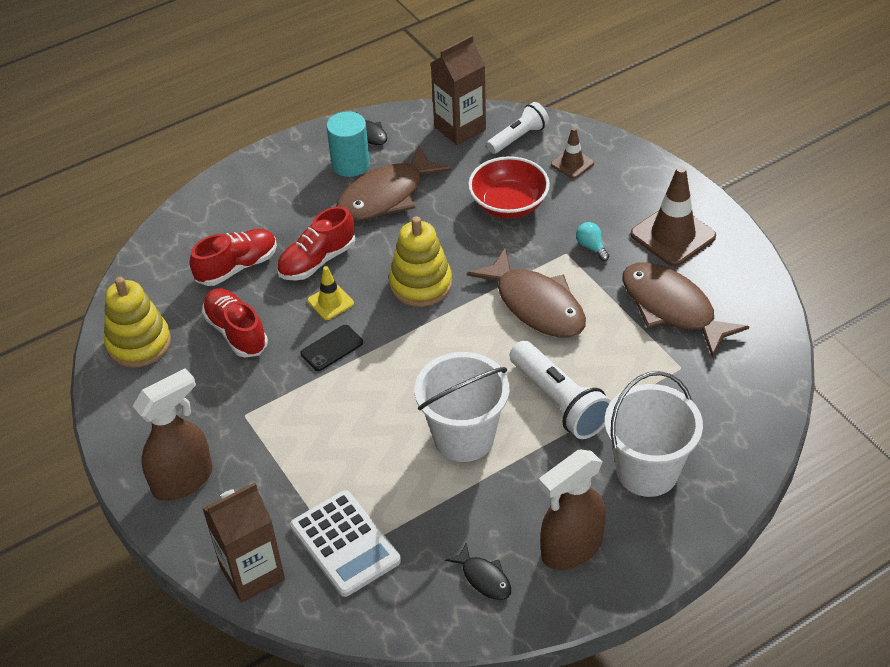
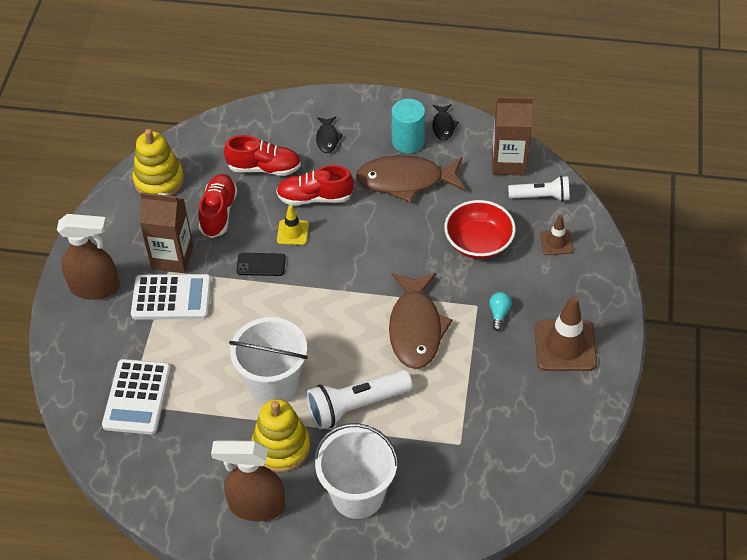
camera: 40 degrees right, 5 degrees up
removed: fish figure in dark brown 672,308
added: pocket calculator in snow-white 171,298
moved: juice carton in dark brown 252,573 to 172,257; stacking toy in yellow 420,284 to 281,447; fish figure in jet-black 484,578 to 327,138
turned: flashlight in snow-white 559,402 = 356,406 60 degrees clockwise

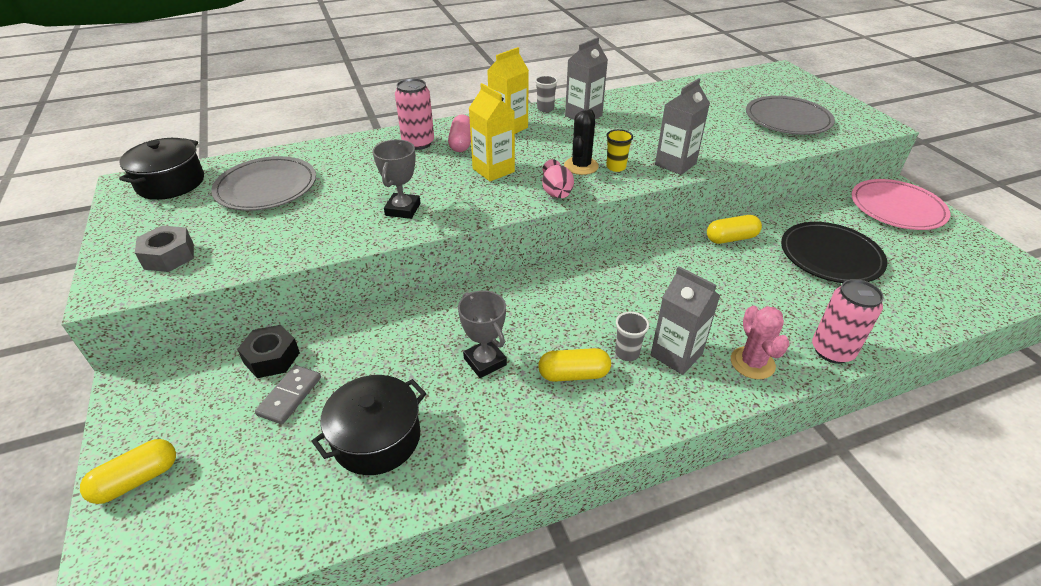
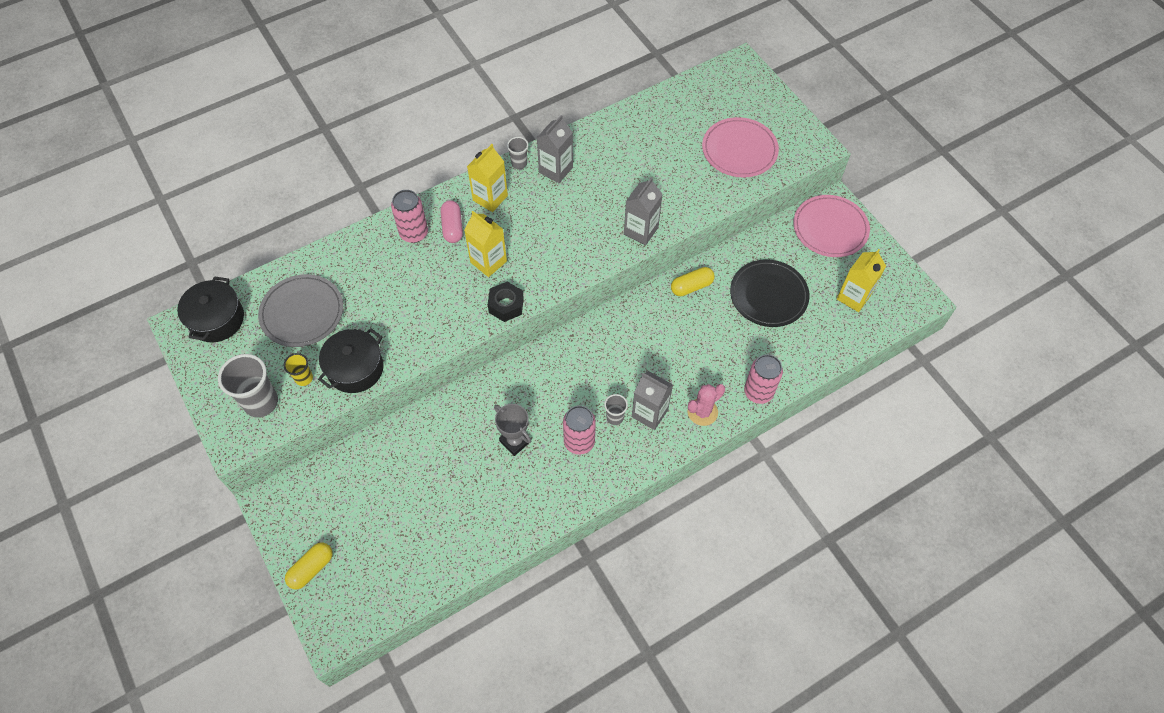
camera: 10 degrees left, 20 degrees up
removed: domino in gray 289,396; trophy in gray 403,209; vase in rosy 556,192; cactus in jet-black 581,166
added: juice carton in yellow 853,297
moved: cup in yellow 616,167 to 304,378; pot in jet-black 376,438 to 355,368; hex nut in jet-black 272,358 to 506,305
replaced: hex nut in gray 169,256 to cup in gray 261,402; pill in yellow 573,374 to tin in rosy 579,442
recoloured: plate in gray 787,119 to plate in rosy 739,150
turned: cactus in rosy 752,363 = 702,412 75 degrees clockwise

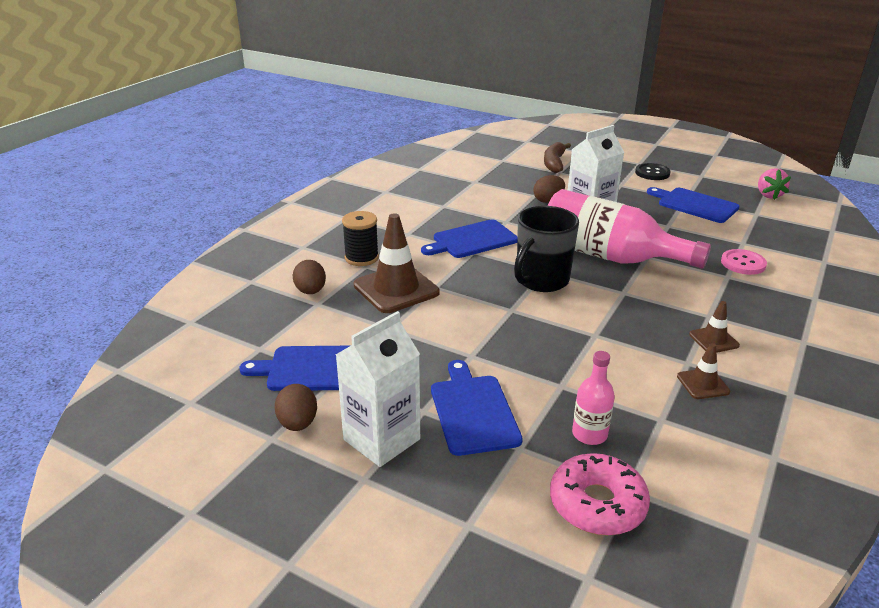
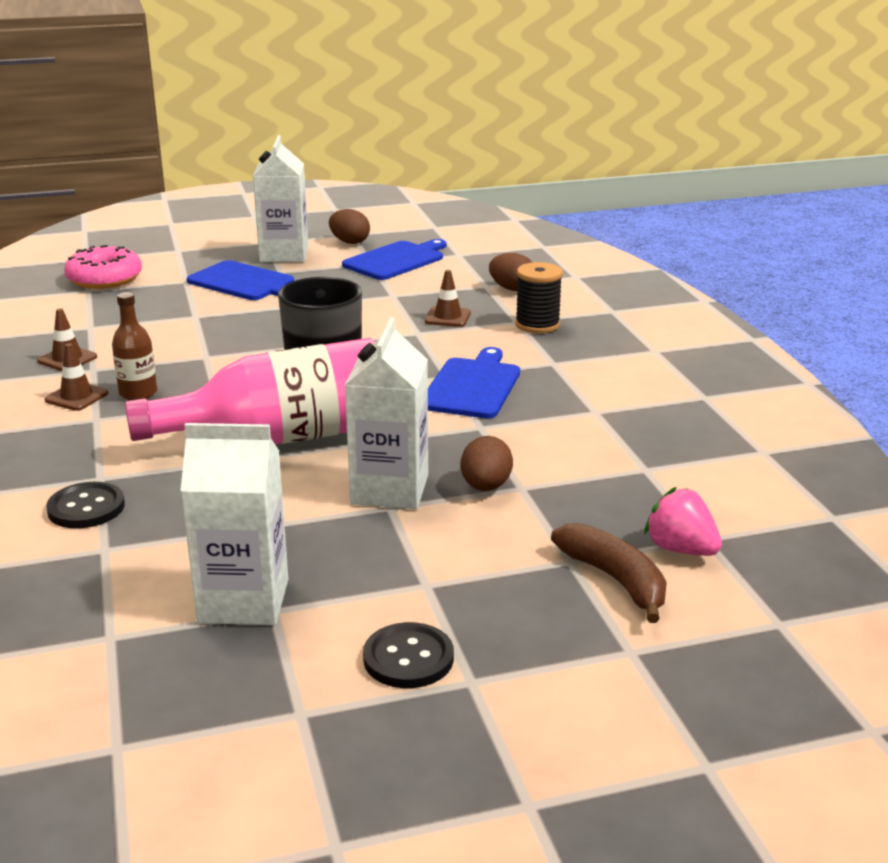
camera: 135 degrees right, 5 degrees down
removed: bottle in rosy 589,434
added: bottle in dark brown 138,393
moved: strawberry in rosy 768,195 to 681,549
replaced: chopping board in cobalt 695,205 to juice carton in snow-white 243,601
recoloured: sewing button in rosy 743,263 to sewing button in jet-black 86,508
resized: safety cone in dark brown 396,289 = 447,317 x0.50

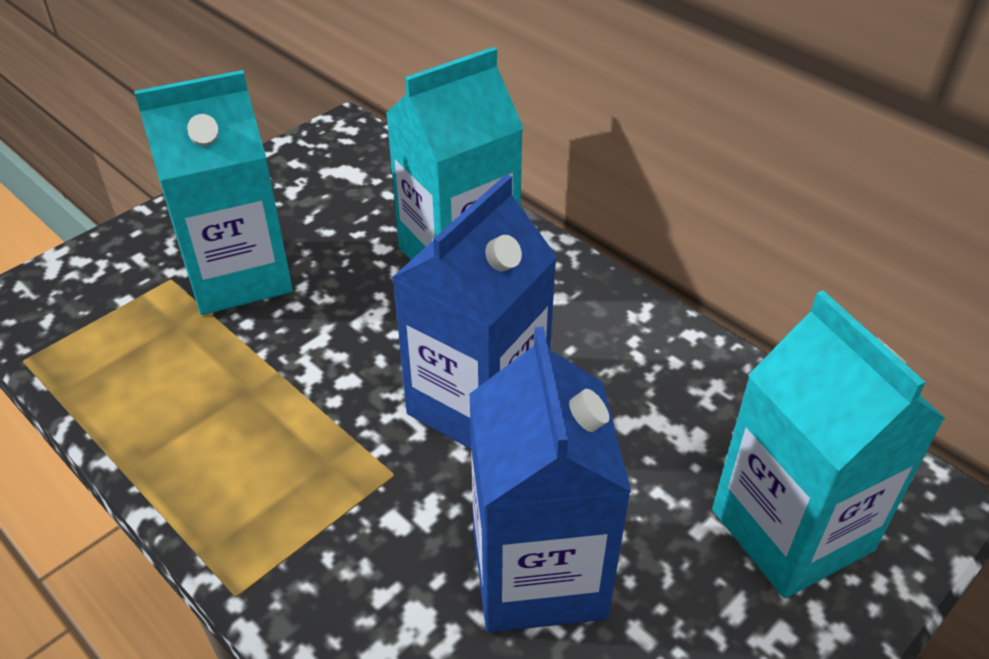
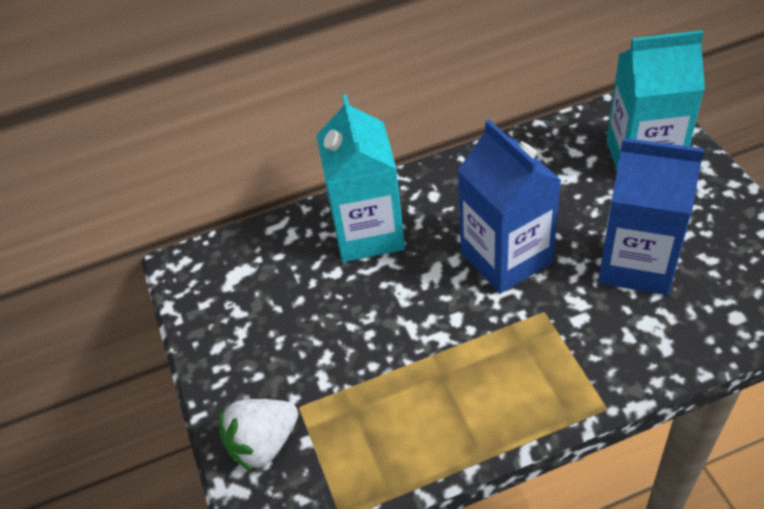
camera: 60 degrees left, 5 degrees up
removed: juice carton in turquoise 238,275
added: strawberry in snow-white 263,444

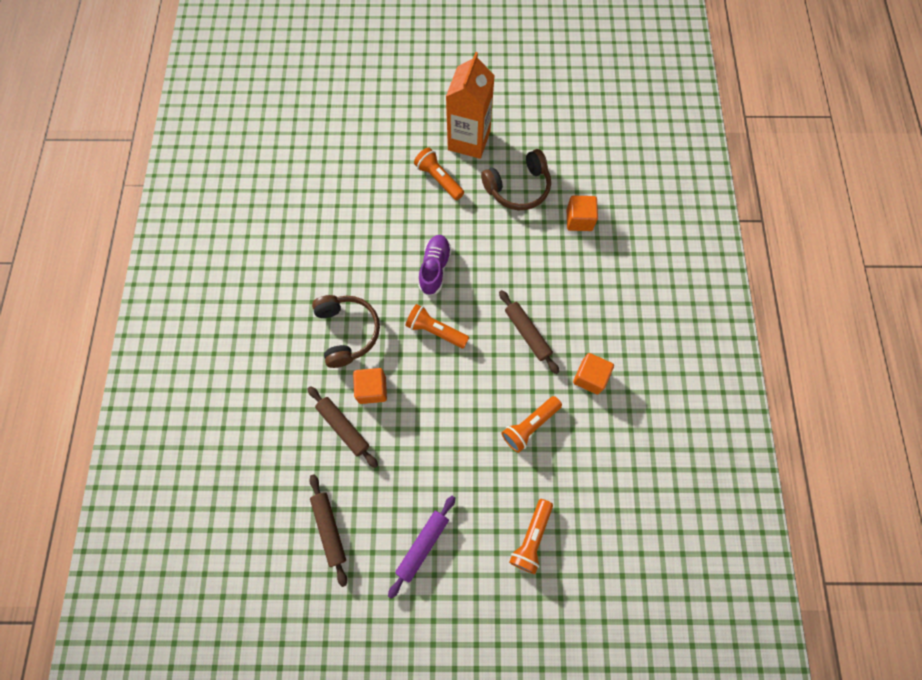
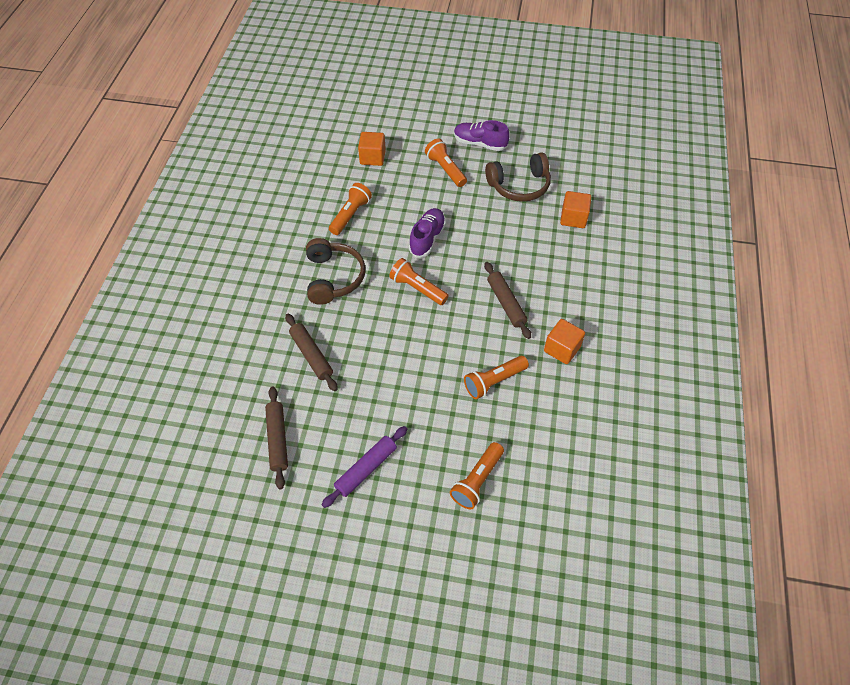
camera: 10 degrees right, 15 degrees down
added: flashlight in orange 350,215
moved: solid cube in orange 372,389 to 372,157
replaced: juice carton in orange 469,140 to lace-up shoe in violet 480,143

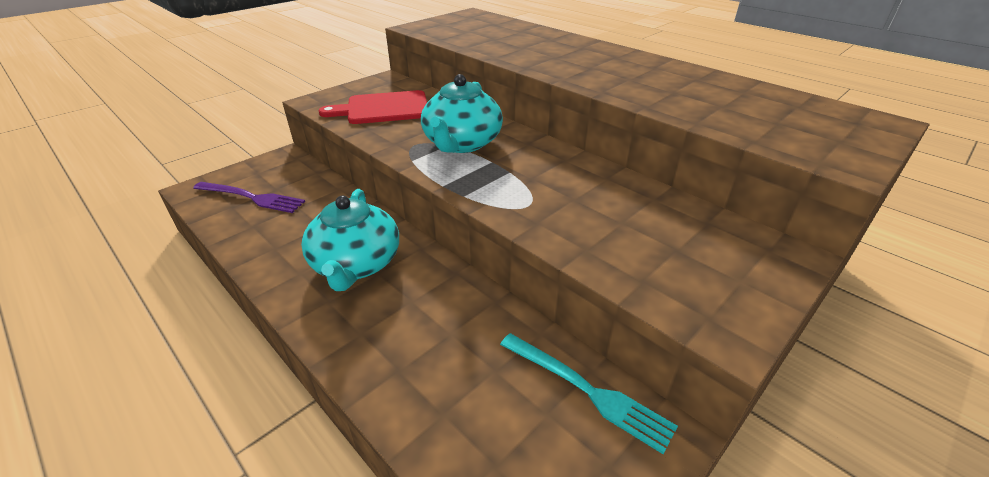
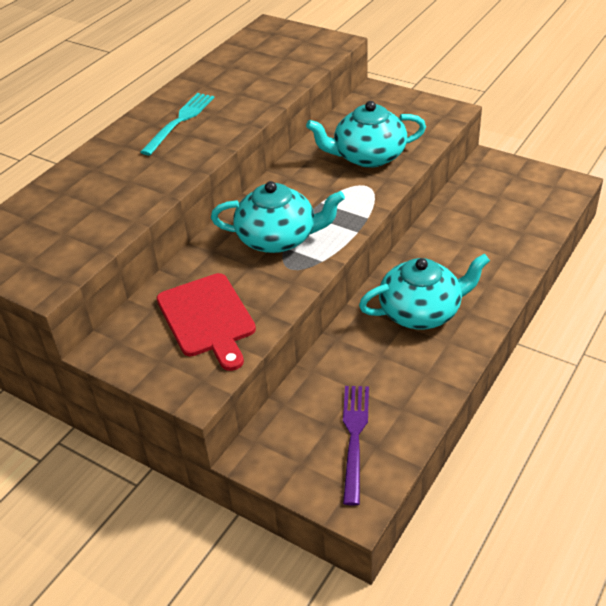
camera: 100 degrees left, 5 degrees up
added: teapot in turquoise 368,156
moved: fork in turquoise 589,391 to 180,121

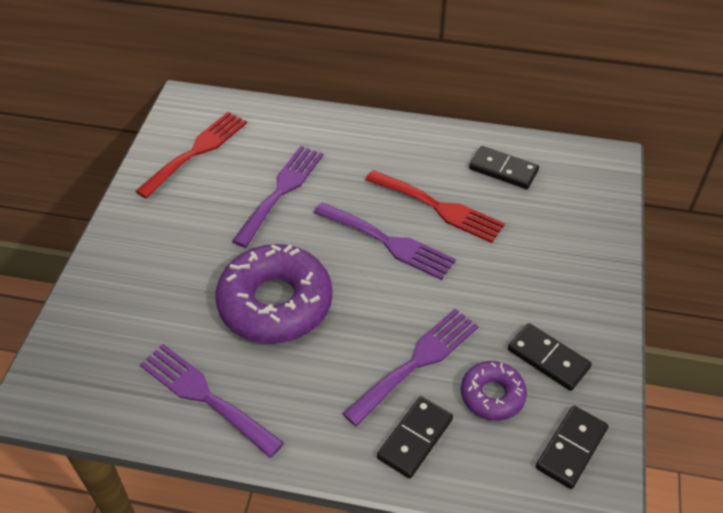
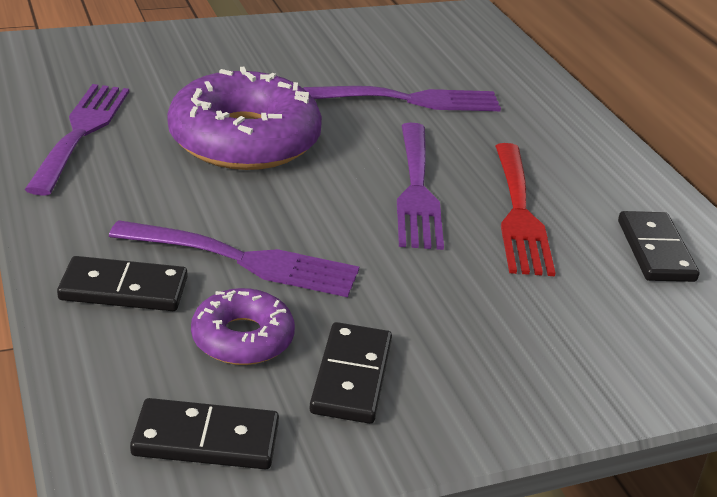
camera: 55 degrees right, 15 degrees down
removed: fork in crimson 197,151

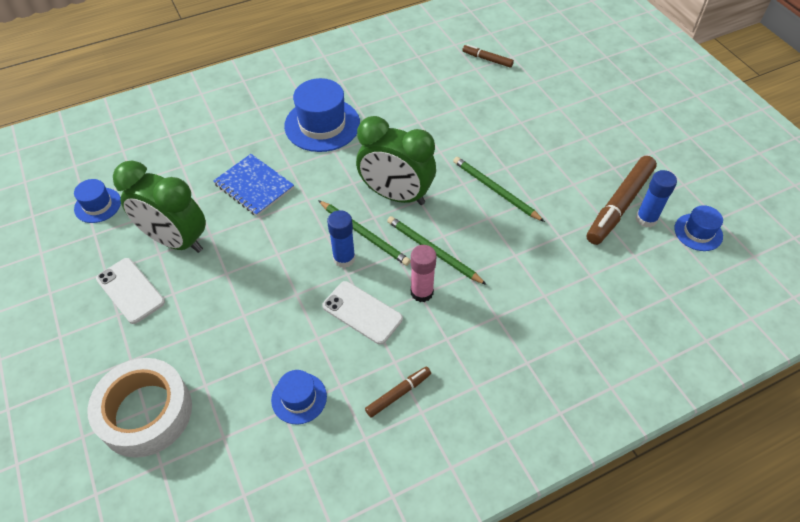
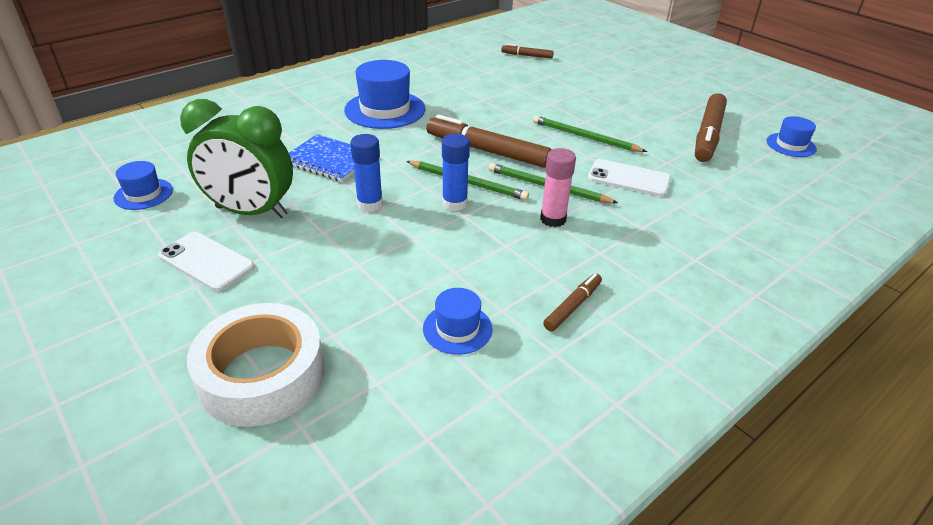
camera: 15 degrees left, 15 degrees down
moved: glue in cobalt 646,219 to 370,204; smartphone in snow-white 362,312 to 628,178
replaced: clock in leaf-green 396,195 to marker in dark brown 487,151

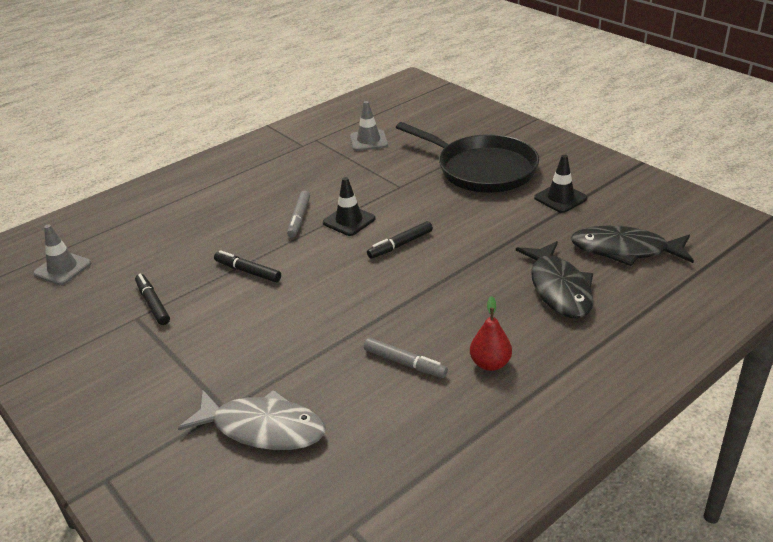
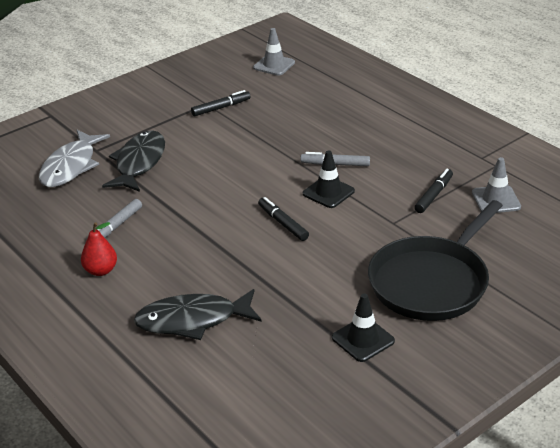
camera: 90 degrees right, 0 degrees up
moved: fish figure in jet-black 625,250 to 139,163; marker in jet-black 248,271 to 434,195

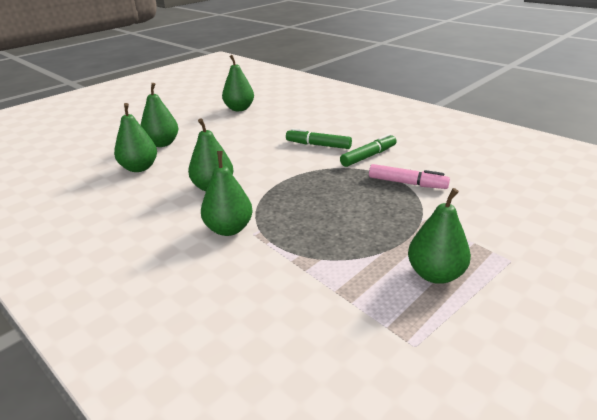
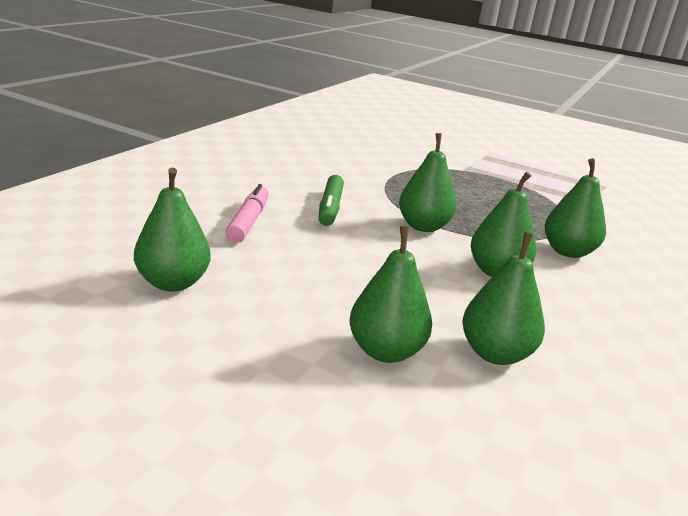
camera: 110 degrees left, 5 degrees down
removed: marker in leaf-green 368,156
moved: marker in rosy 407,183 to 248,222; pear in leaf-green 435,274 to 423,226

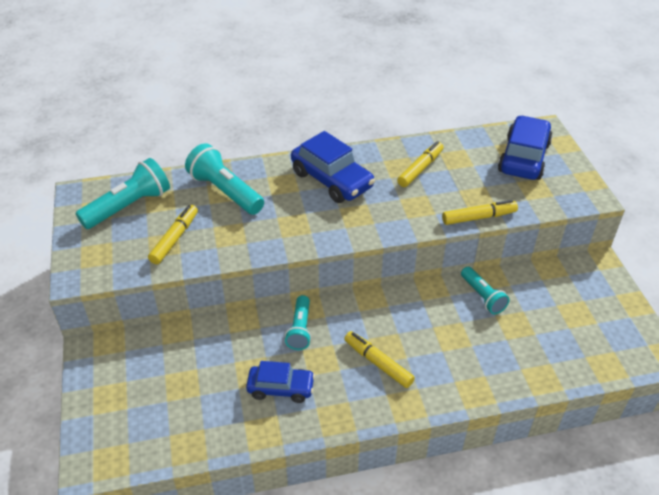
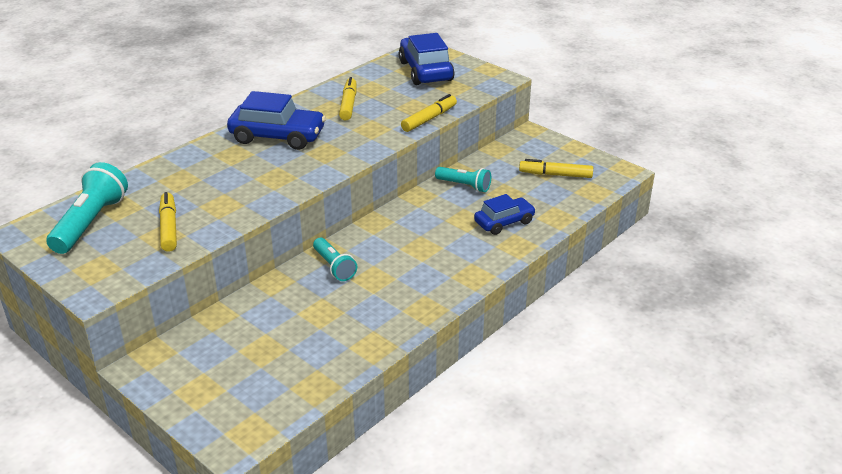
camera: 35 degrees left, 10 degrees down
removed: flashlight in turquoise 225,191
moved: automobile in cobalt 281,388 to 504,222; marker in yellow 378,363 to 555,175

